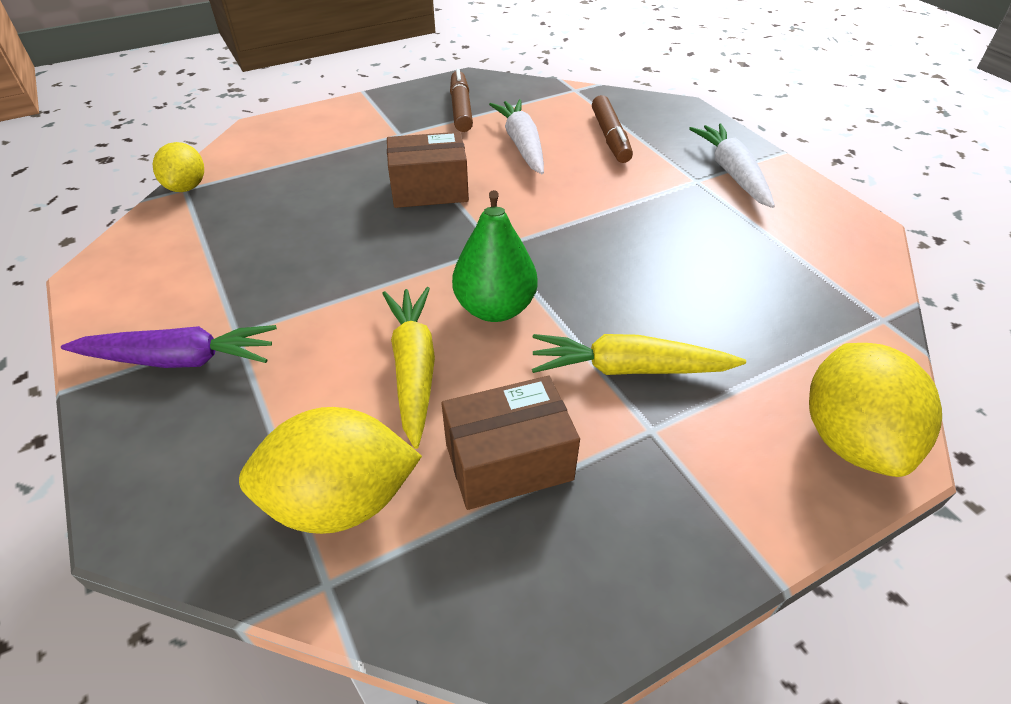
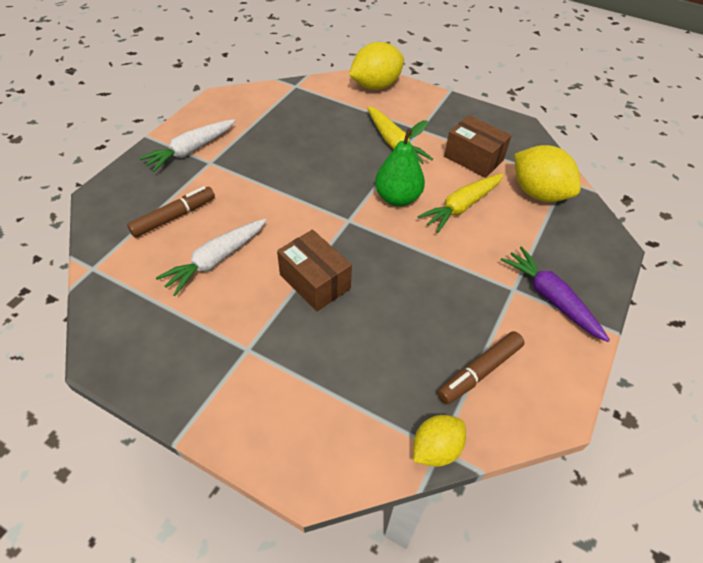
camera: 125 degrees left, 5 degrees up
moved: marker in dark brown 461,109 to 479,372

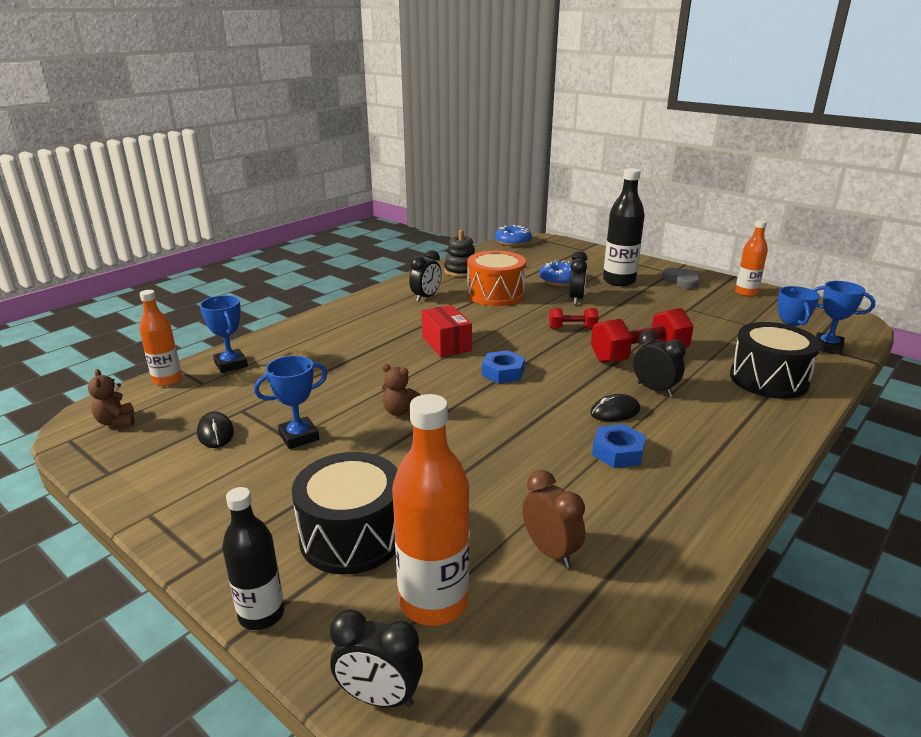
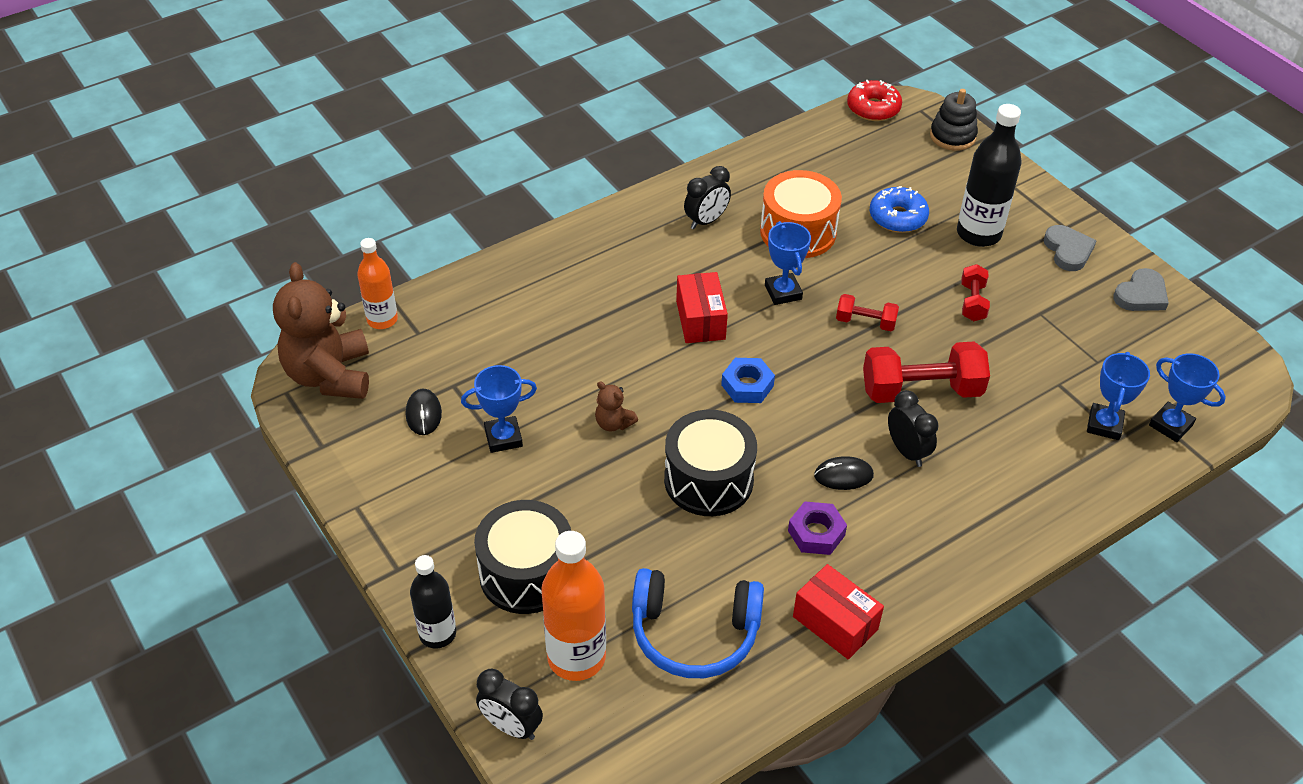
camera: 15 degrees right, 20 degrees up
removed: clock in jet-black 575,299
added: box in crimson 835,623; hand weight in crimson 972,302
moved: toy drum in jet-black 768,379 to 708,480; trophy in cobalt 231,364 to 783,292; stacking toy in jet-black 461,271 to 952,136
replaced: clock in dark brown 550,551 to headphones in cobalt 694,633; bottle in orange 746,293 to heart in gray 1141,295
recoloured: hex nut in cobalt 617,452 to hex nut in violet 816,533; donut in cobalt 513,242 to donut in crimson 873,108
resized: teddy in dark brown 116,422 = 330,375 x2.27

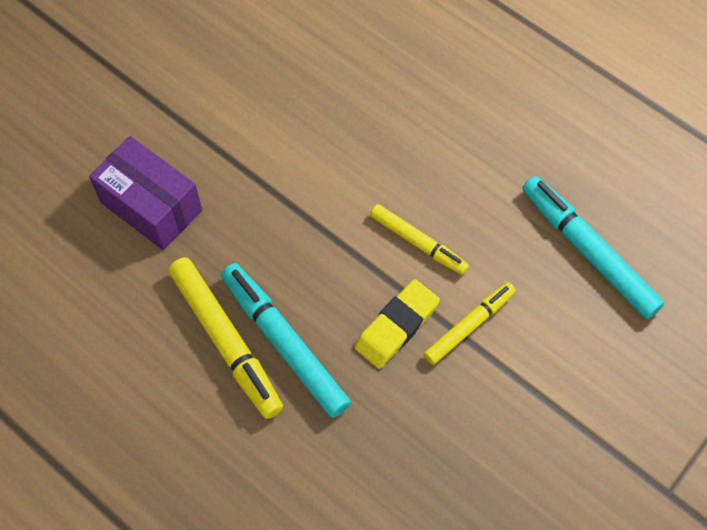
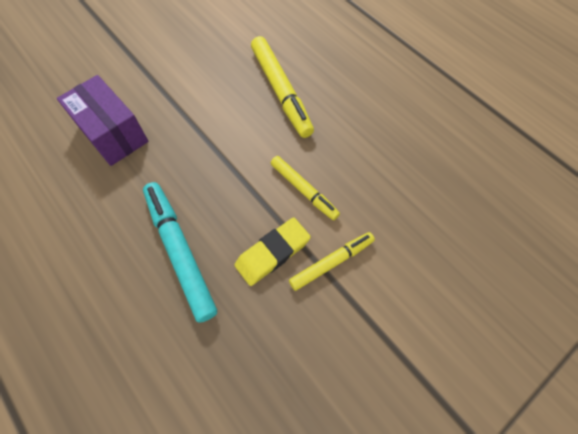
camera: 10 degrees right, 0 degrees up
removed: marker in turquoise 588,251
moved: marker in yellow 226,341 to 281,91

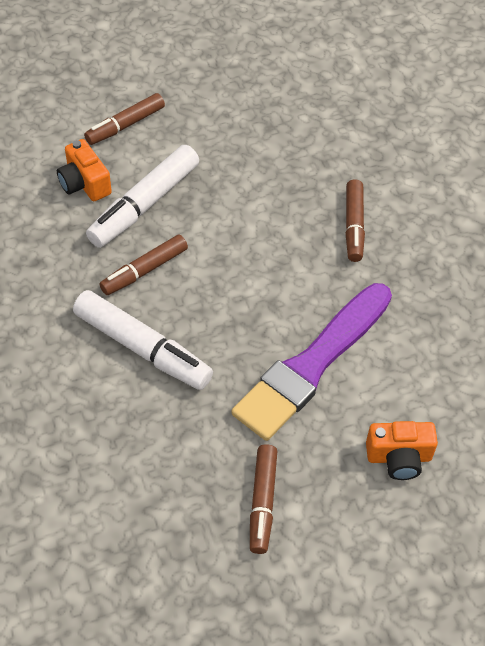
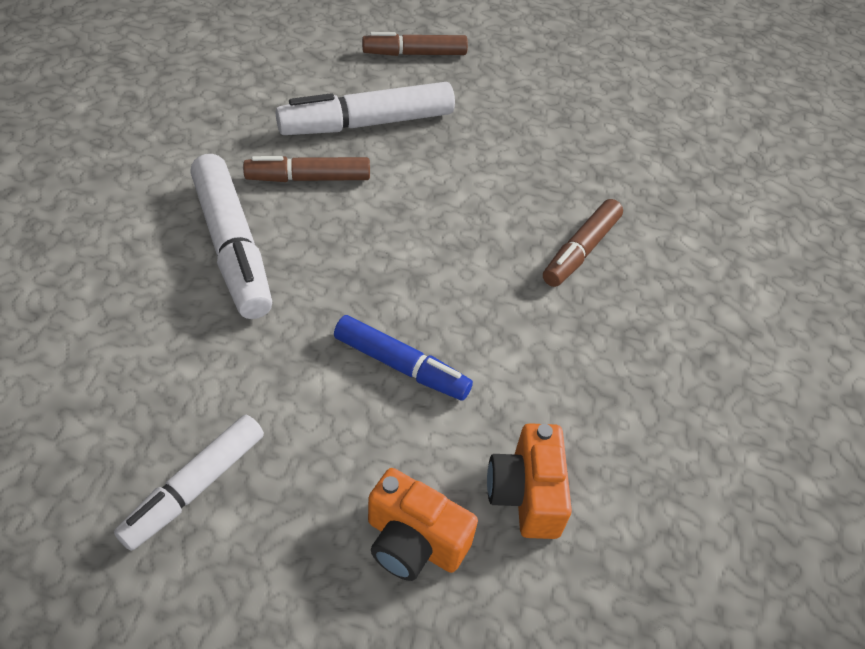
camera: 30 degrees right, 5 degrees down
moved: photo camera in orange 84,183 to 526,494
replaced: brush in violet 312,365 to marker in cobalt 401,366
recoloured: marker in dark brown 262,502 to marker in snow-white 194,487

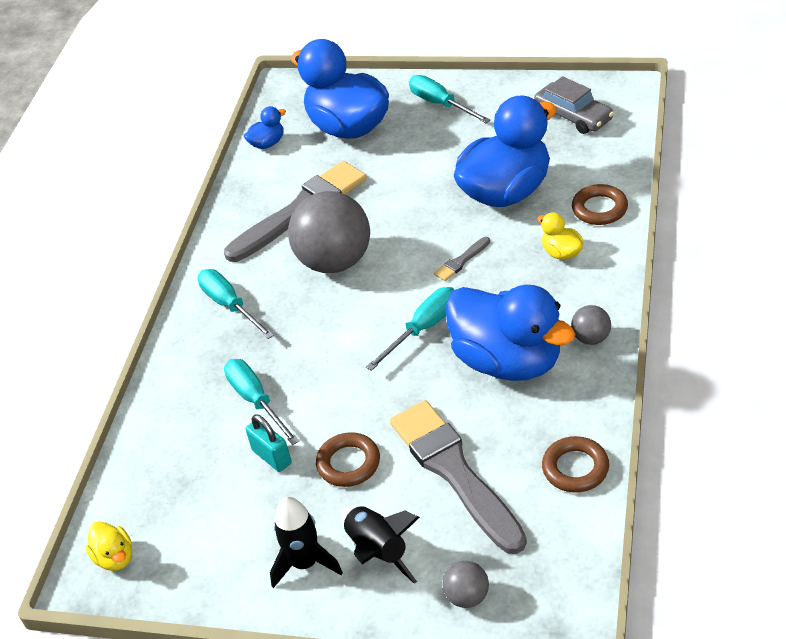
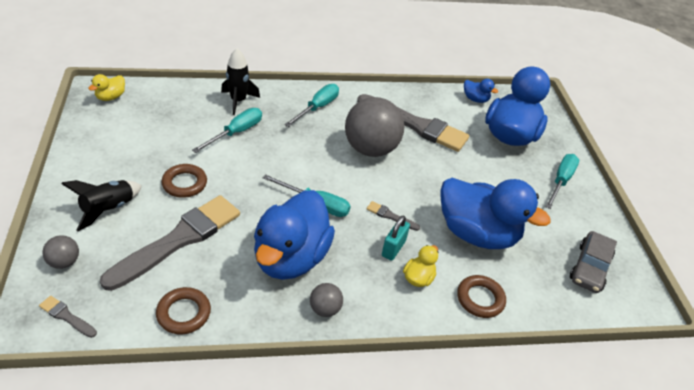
camera: 60 degrees right, 0 degrees up
added: brush in gray 66,316
moved: spaceship in jet-black 305,563 to 238,101; lock in turquoise 272,457 to 393,248

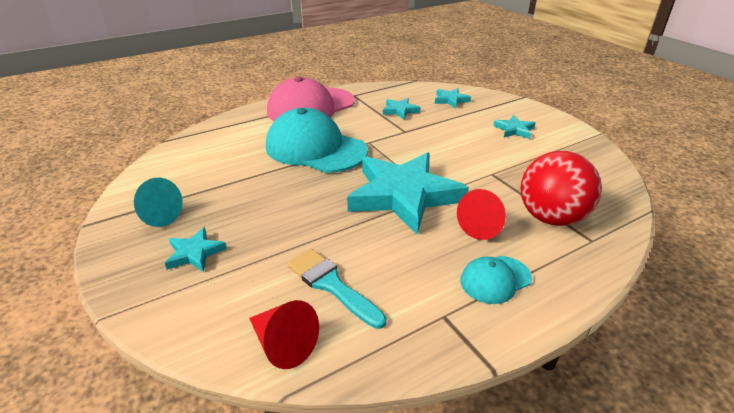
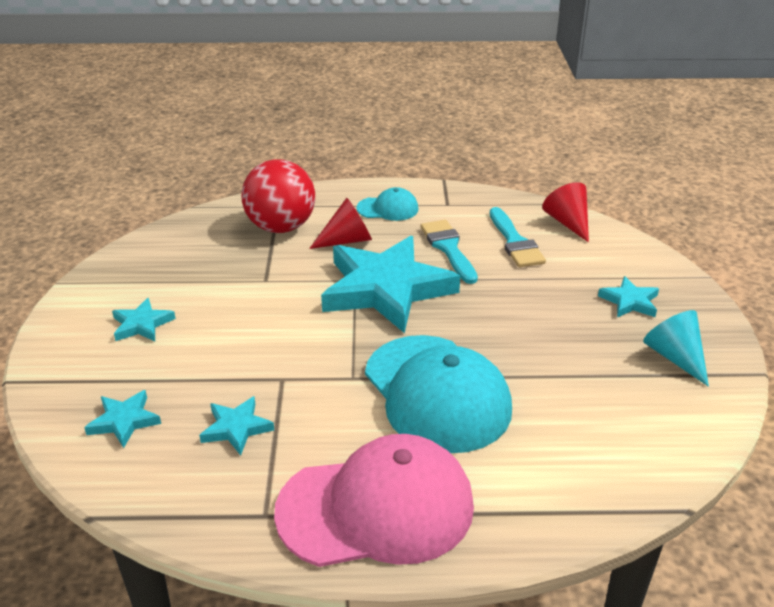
camera: 150 degrees left, 0 degrees up
added: brush in turquoise 448,248

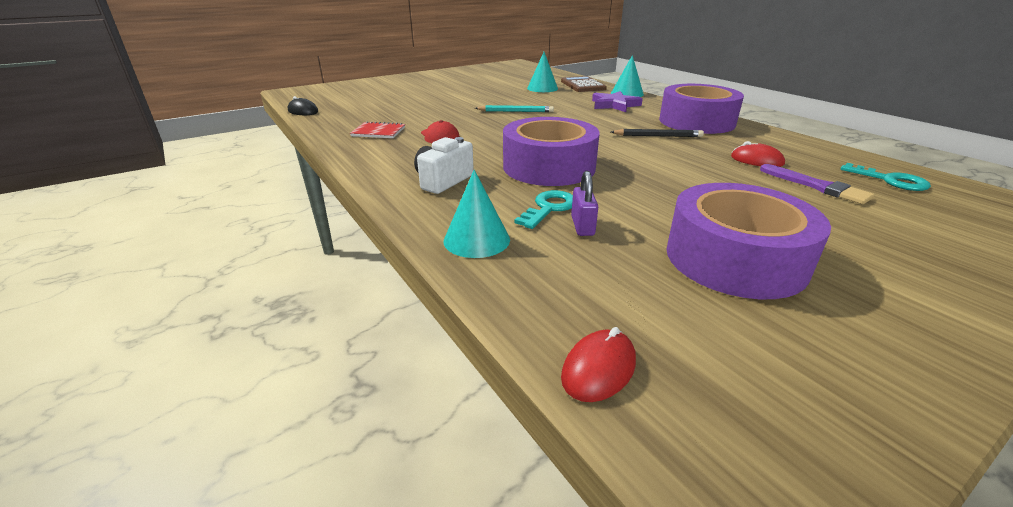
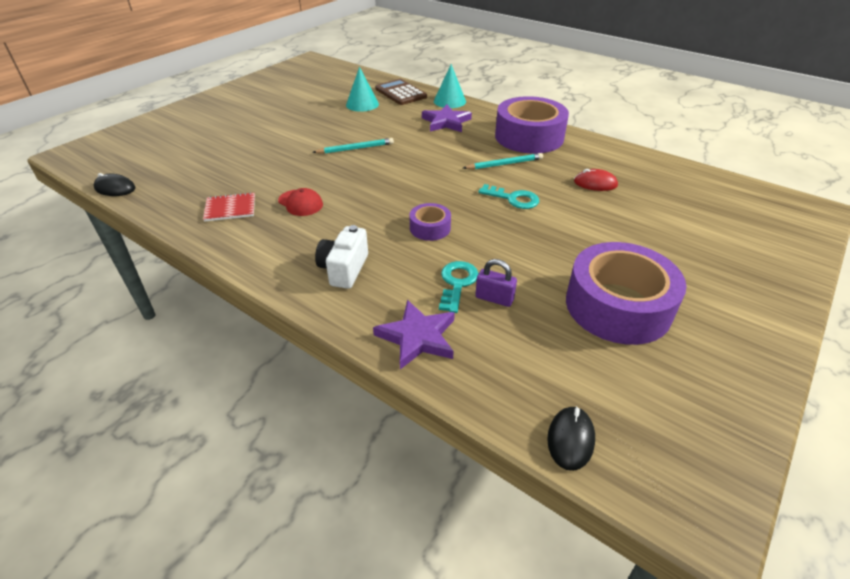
camera: 20 degrees left, 10 degrees up
removed: brush in violet 817,186
moved: latchkey in turquoise 890,180 to 513,199
replaced: cone in turquoise 476,240 to star in violet 417,337
recoloured: pencil in jet-black 658,136 to pencil in turquoise 504,164; mouse in crimson 598,368 to mouse in jet-black 570,439
turned: lock in violet 582,226 = 494,298 45 degrees counterclockwise
resized: roll of tape in violet 549,167 = 430,228 x0.47

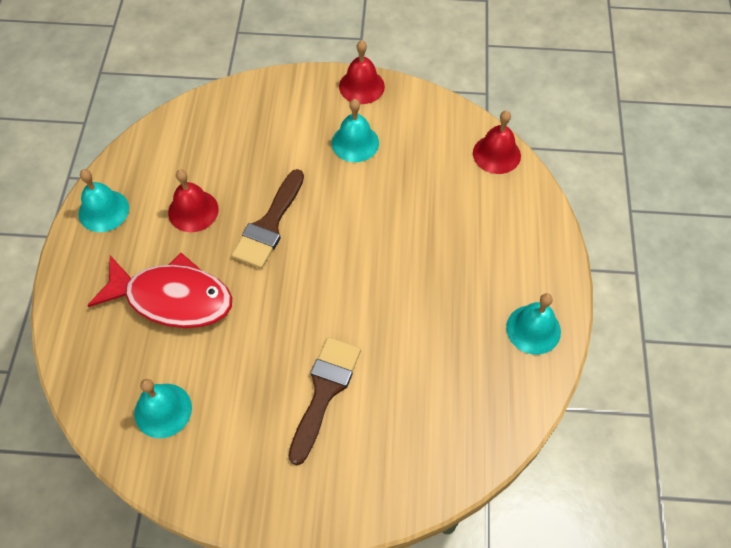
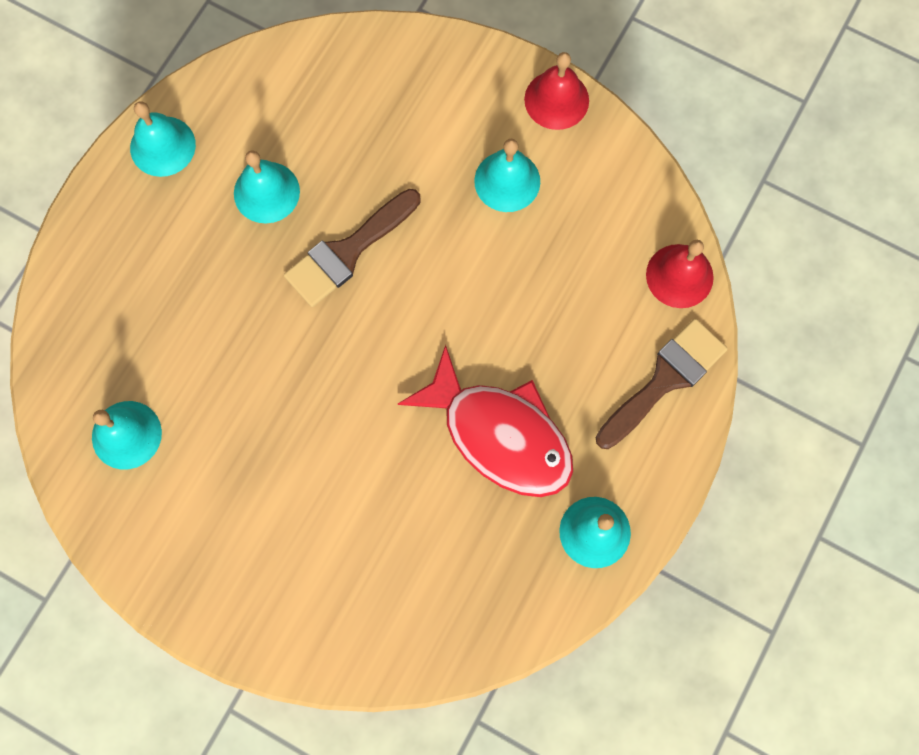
camera: 25 degrees right, 15 degrees up
moved: fish figure in crimson 172,298 to 499,434; brush in dark brown 324,391 to 665,379
recoloured: hand bell in crimson 193,211 to hand bell in turquoise 266,192

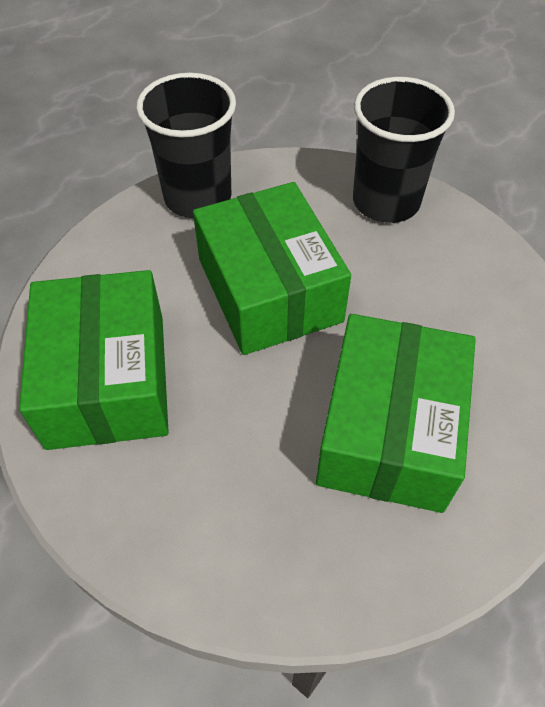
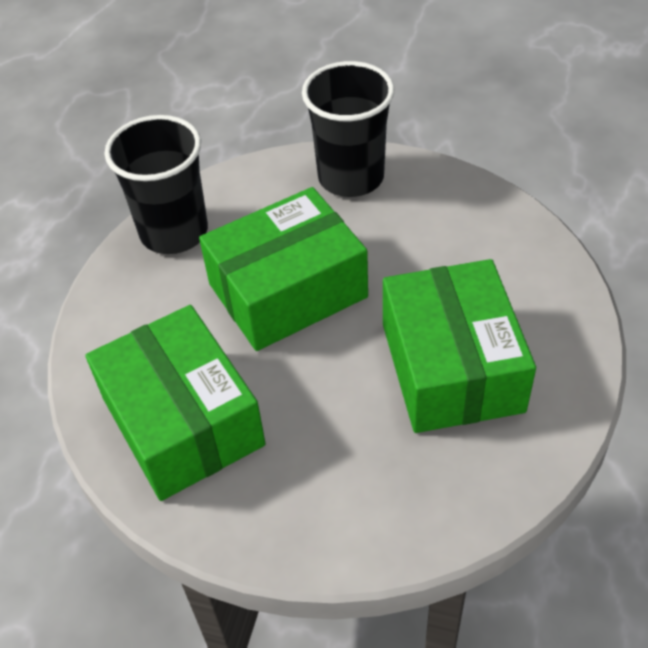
camera: 20 degrees left, 5 degrees down
turned: box in leaf-green 269,290 = 287,290 75 degrees counterclockwise

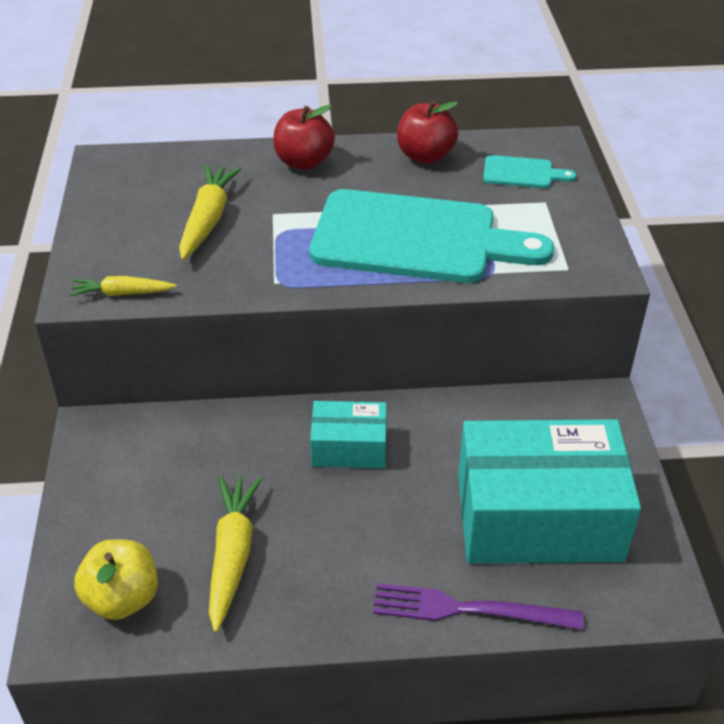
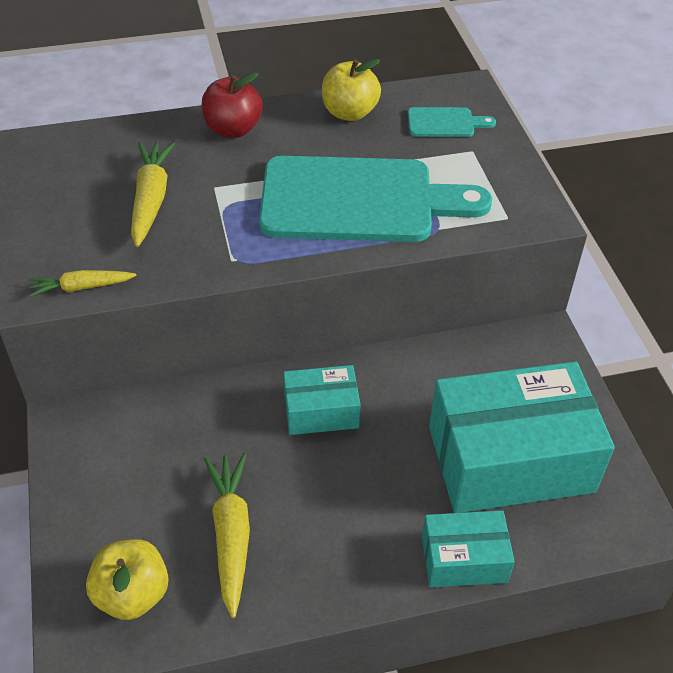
camera: 10 degrees left, 5 degrees up
replaced: fork in violet 468,609 to box in turquoise 464,559
recoloured: toy apple in crimson 425,156 to toy apple in yellow 349,113

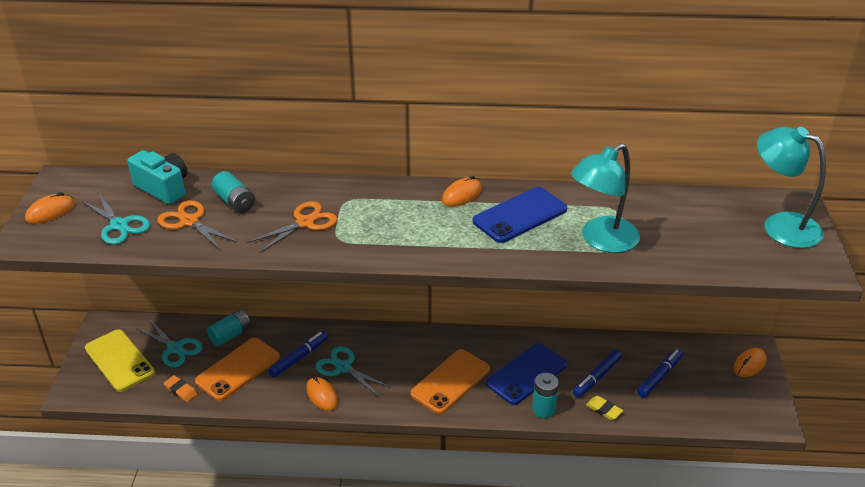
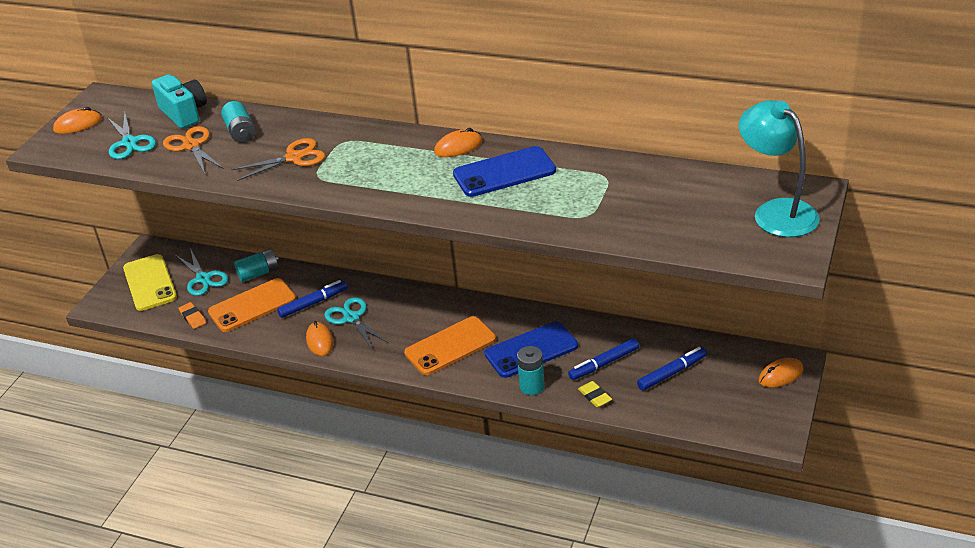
camera: 20 degrees right, 0 degrees up
removed: reading lamp in turquoise 601,240

